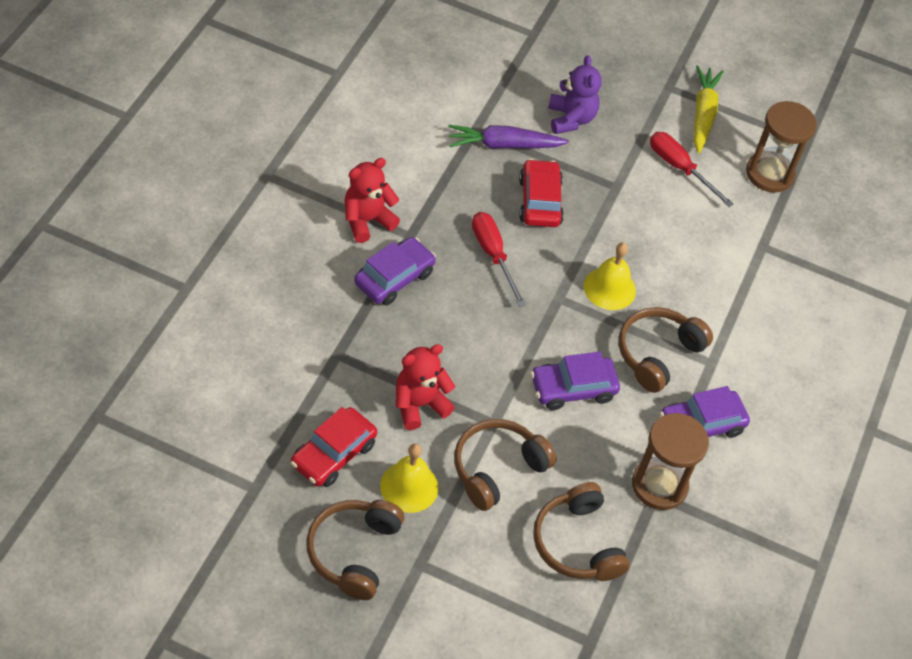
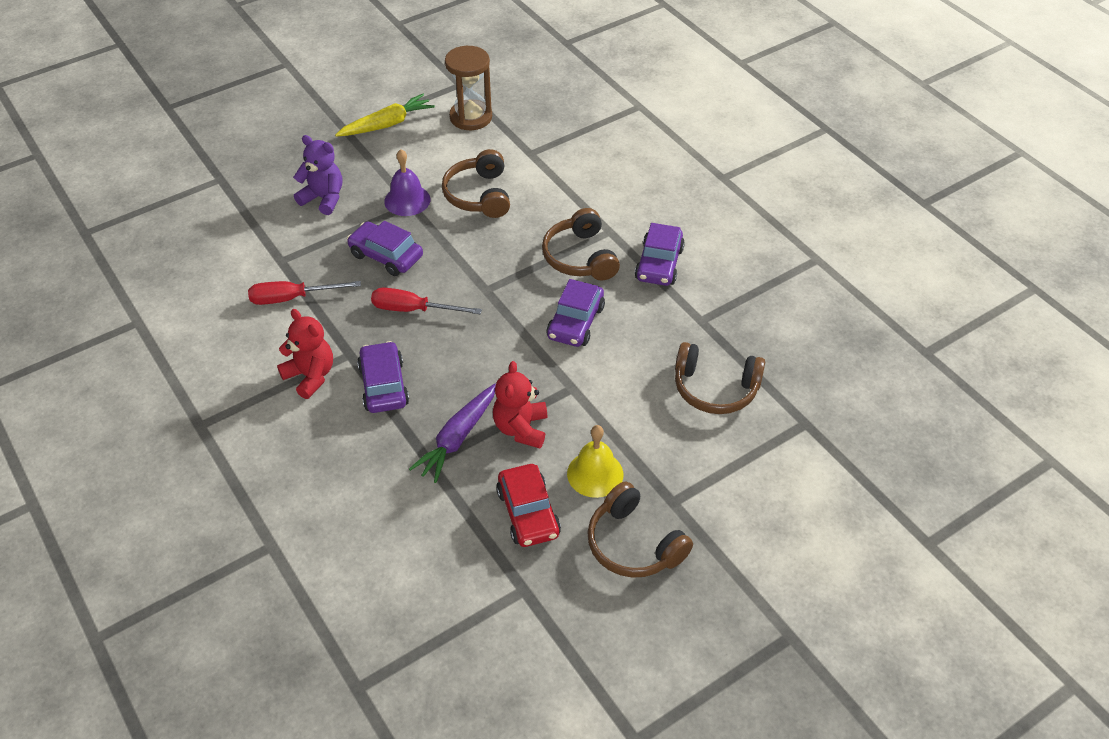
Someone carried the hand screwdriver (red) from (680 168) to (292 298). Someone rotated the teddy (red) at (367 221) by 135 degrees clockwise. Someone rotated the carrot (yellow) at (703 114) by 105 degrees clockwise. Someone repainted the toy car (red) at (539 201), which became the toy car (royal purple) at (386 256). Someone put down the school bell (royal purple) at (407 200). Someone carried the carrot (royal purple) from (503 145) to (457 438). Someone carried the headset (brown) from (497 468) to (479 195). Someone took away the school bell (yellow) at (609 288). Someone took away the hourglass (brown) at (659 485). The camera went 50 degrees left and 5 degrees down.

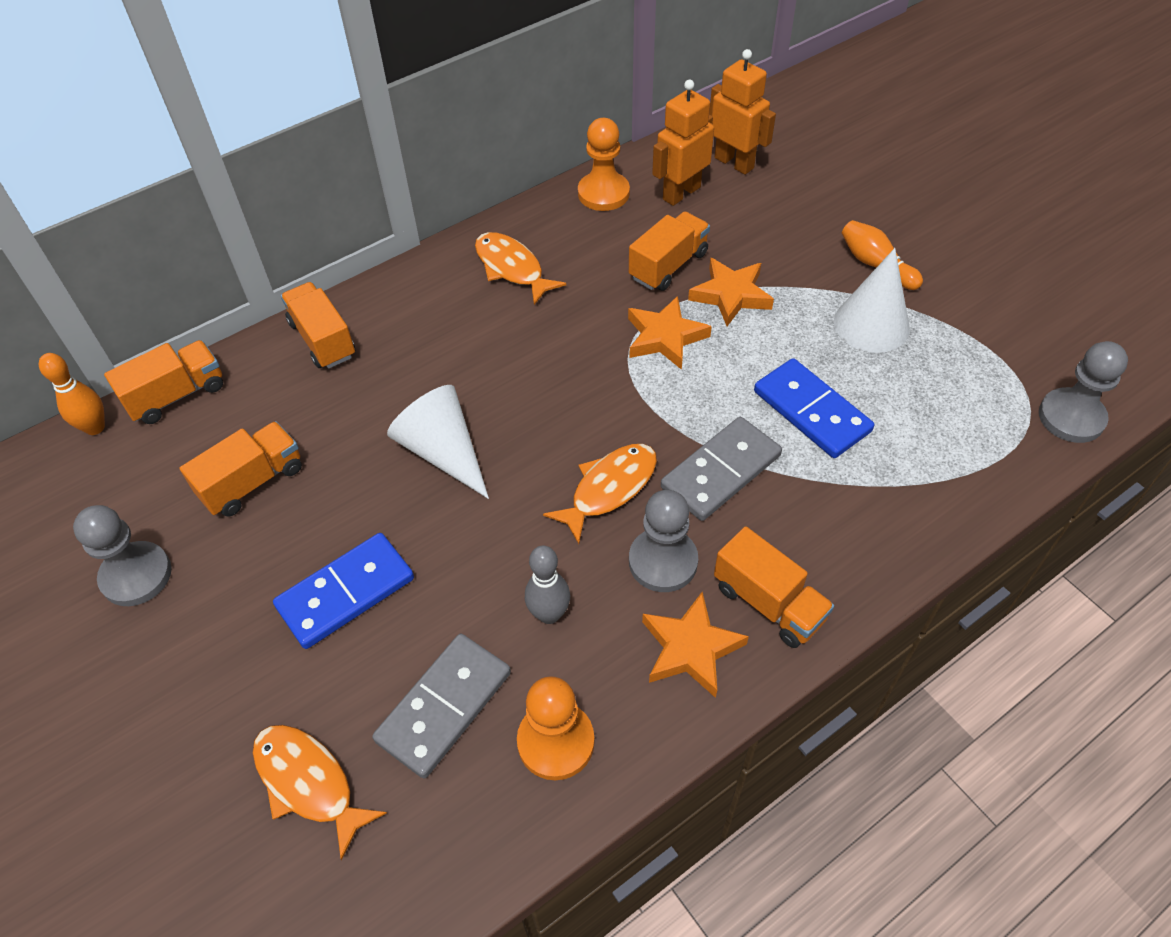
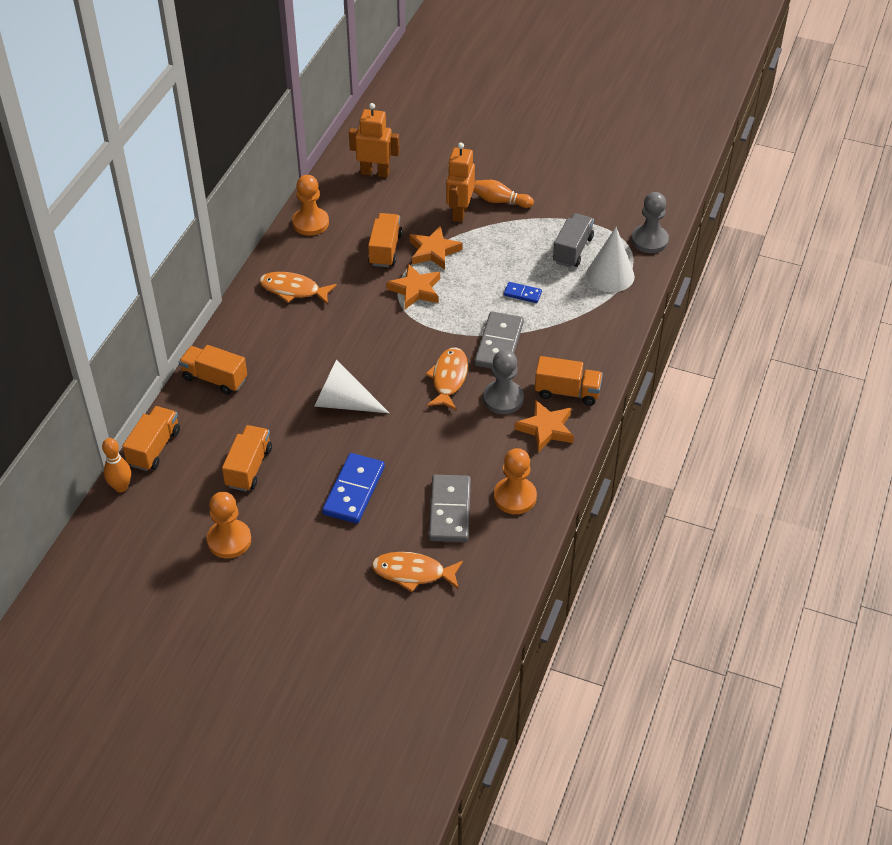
Someone repainted the chess pawn (gray) at (136 575), which became the chess pawn (bright orange) at (229 540). Someone carried the robot (bright orange) from (681 193) to (459 212). Someone scaled the domino (cobalt) at (812 411) by 0.51. Someone put down the lorry (gray) at (572 250). Someone carried the solid cone (snow-white) from (871 324) to (610 275). Someone took away the tenpin (gray) at (549 614). The camera went 35 degrees left and 5 degrees down.

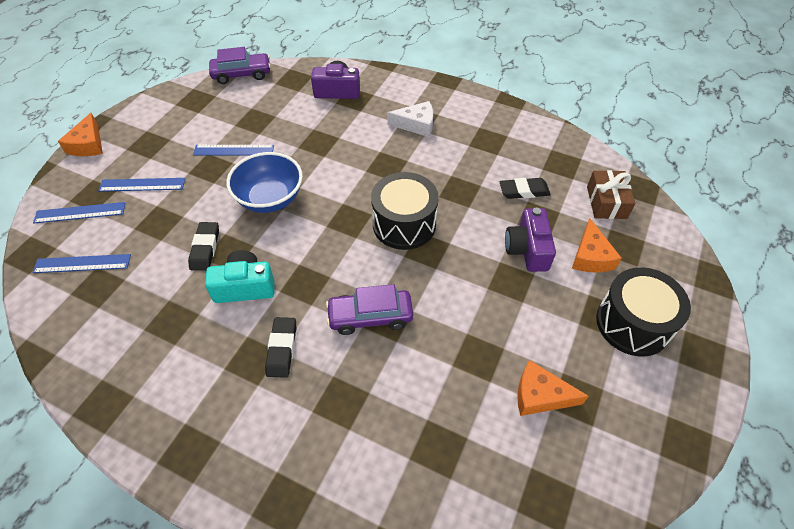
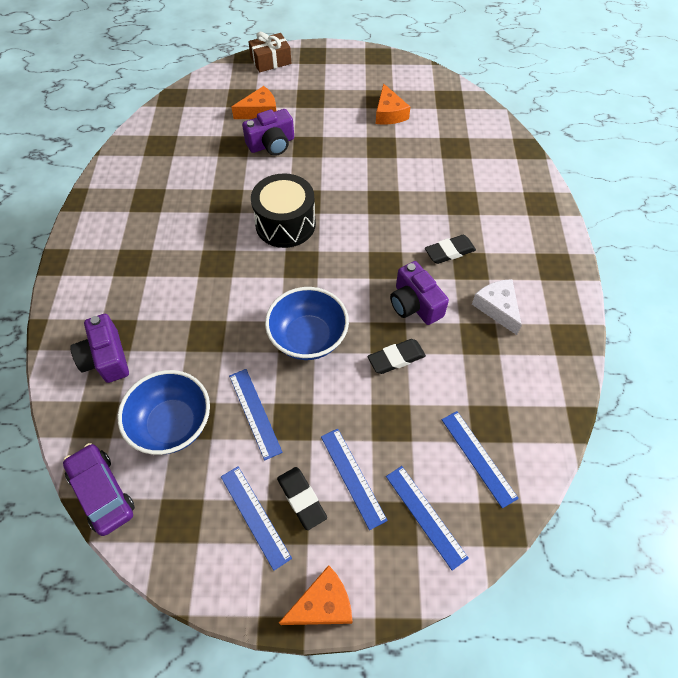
Someone put down the deep dish (cobalt) at (172 424). Someone put down the measuring stick (cobalt) at (255 516). Someone carried the wrapped gift (brown) from (606 202) to (271 61). Someone carried the eraser (black) from (524 191) to (301 499). Someone repainted the compact camera (turquoise) at (245 287), which became the compact camera (royal purple) at (415 304). Someone carried the cheese (snow-white) from (416 124) to (497 308). Someone took away the toy car (royal purple) at (370 317). Someone took away the toy drum (black) at (633 323). The camera went 115 degrees left and 5 degrees up.

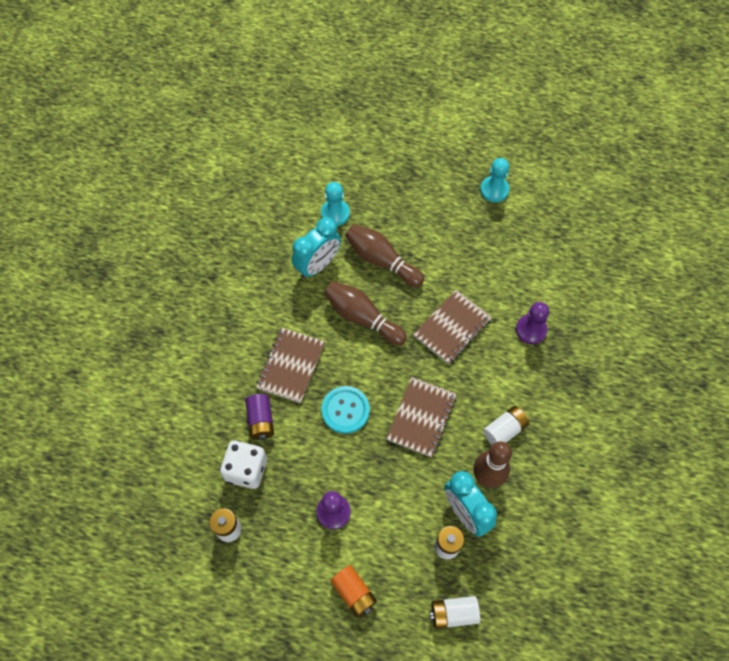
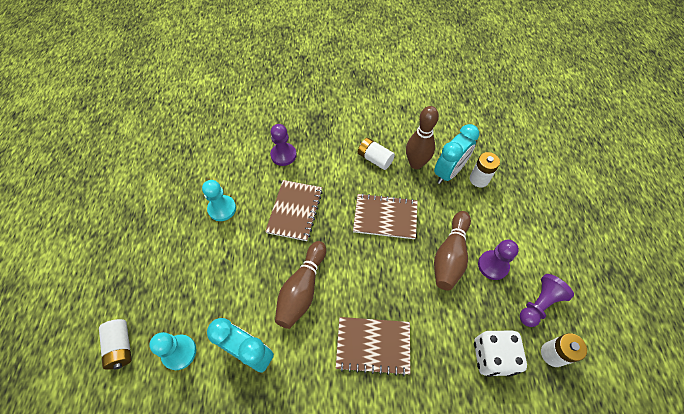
Someone carried the AA battery (snow-white) from (453 613) to (121 346). Someone carried the chess pawn (turquoise) from (494 190) to (222 209). Someone rotated the notepad (brown) at (452 328) by 75 degrees clockwise. Someone carried the tenpin (brown) from (381 260) to (450 256). Someone put down the chess pawn (royal purple) at (539 304). Someone took away the AA battery (royal purple) at (261 420). Someone took away the sewing button (turquoise) at (345 410). Someone took away the AA battery (bright orange) at (354 593). The camera went 105 degrees left and 5 degrees down.

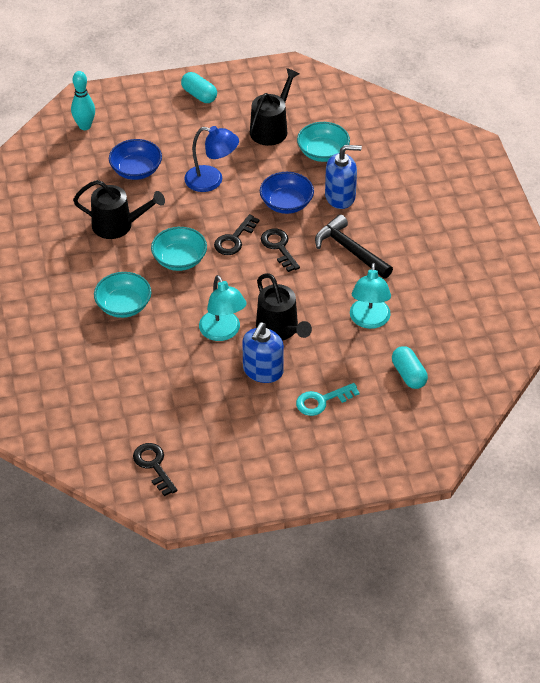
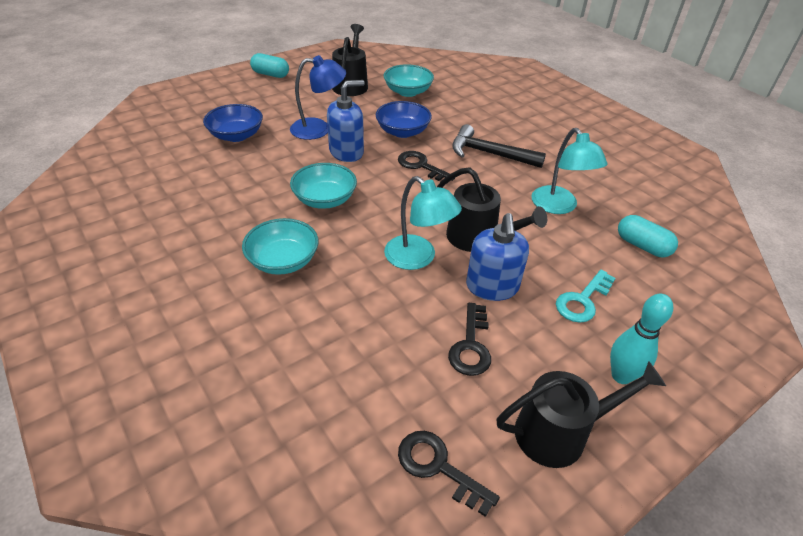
Someone carried the soap pump (cobalt) from (340 196) to (346 152). Someone carried the key (black) from (234 239) to (471 346). Someone carried the sprinkling can (black) from (118 225) to (560 432). Someone carried the tenpin (turquoise) from (85 126) to (621 376). The camera went 25 degrees left and 5 degrees down.

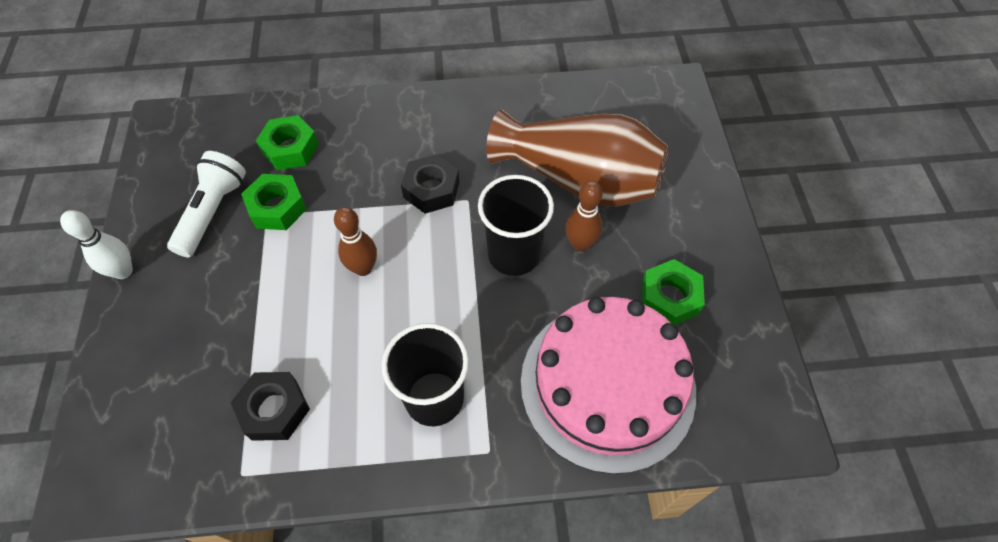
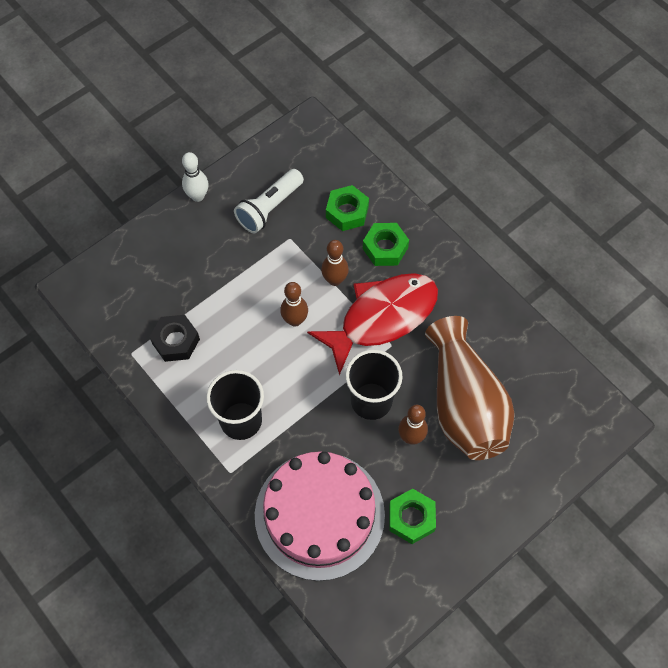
Someone rotated the torch (snow-white) at (213 212) by 150 degrees clockwise. Someone swapped the hex nut (black) at (431 190) for the fish (red) at (382 317). Someone put down the tenpin (brown) at (334 280). Someone carried the hex nut (green) from (277 207) to (385 248). The camera went 55 degrees right and 5 degrees up.

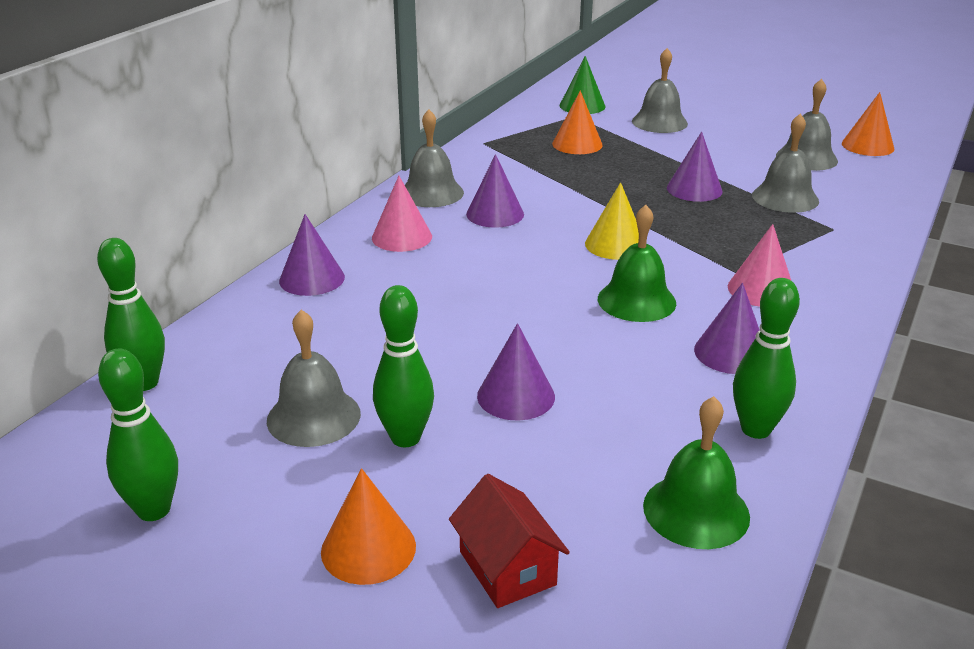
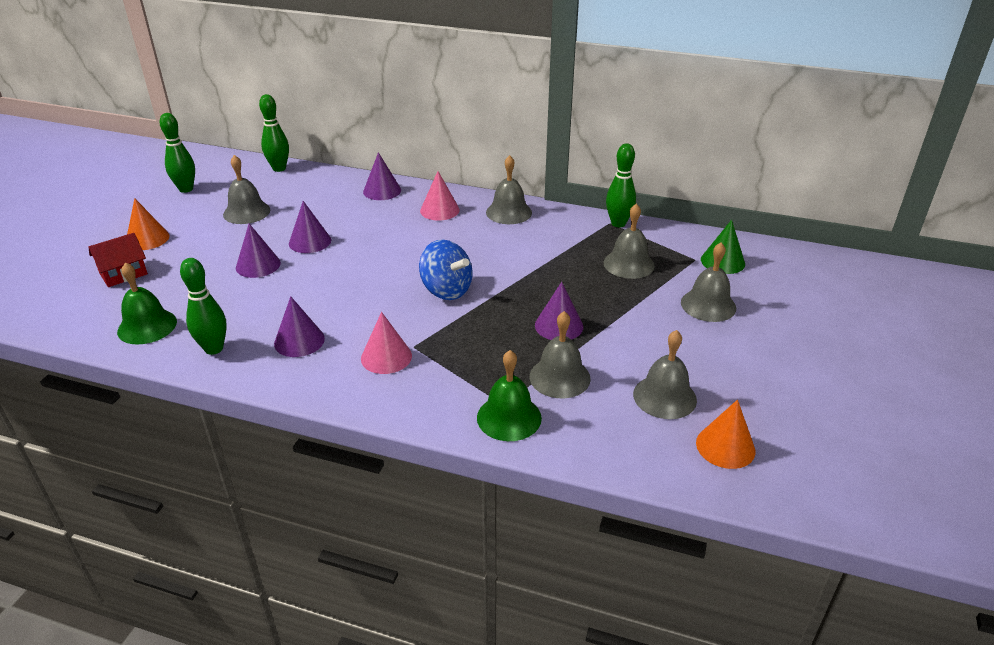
Someone carried the solid cone (royal purple) from (495 214) to (310 241). Someone swapped the solid cone (yellow) at (615 244) for the toy top (cobalt) at (446 290). Someone carried the school bell (green) from (636 300) to (509 417). Someone swapped the solid cone (bright orange) at (577 144) for the school bell (gray) at (628 264). Someone carried the tenpin (green) from (405 438) to (618 223). The camera went 80 degrees right and 5 degrees up.

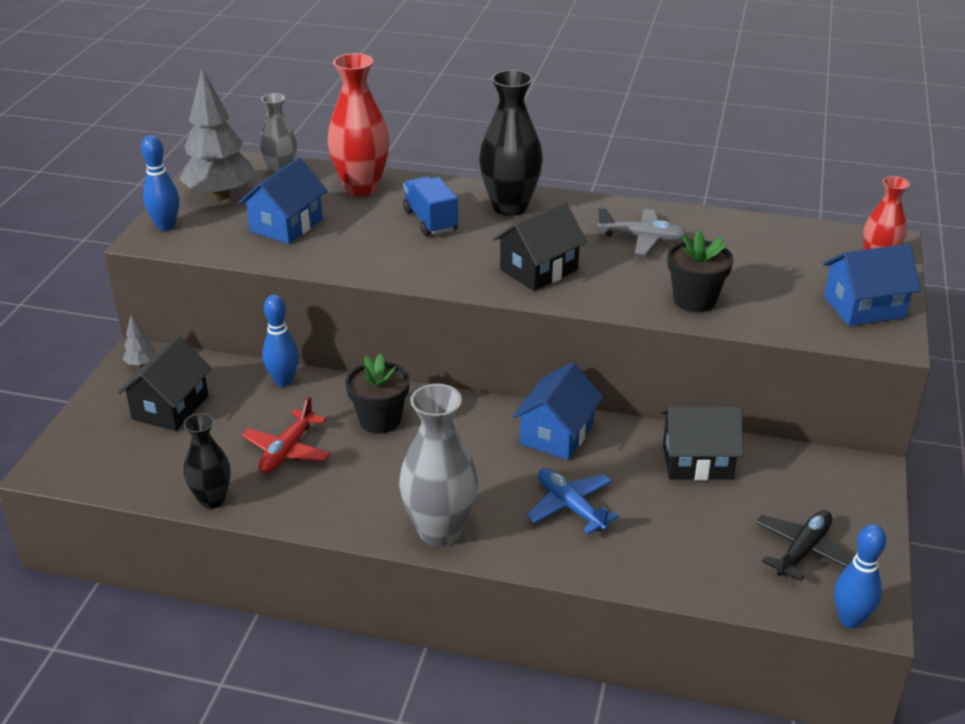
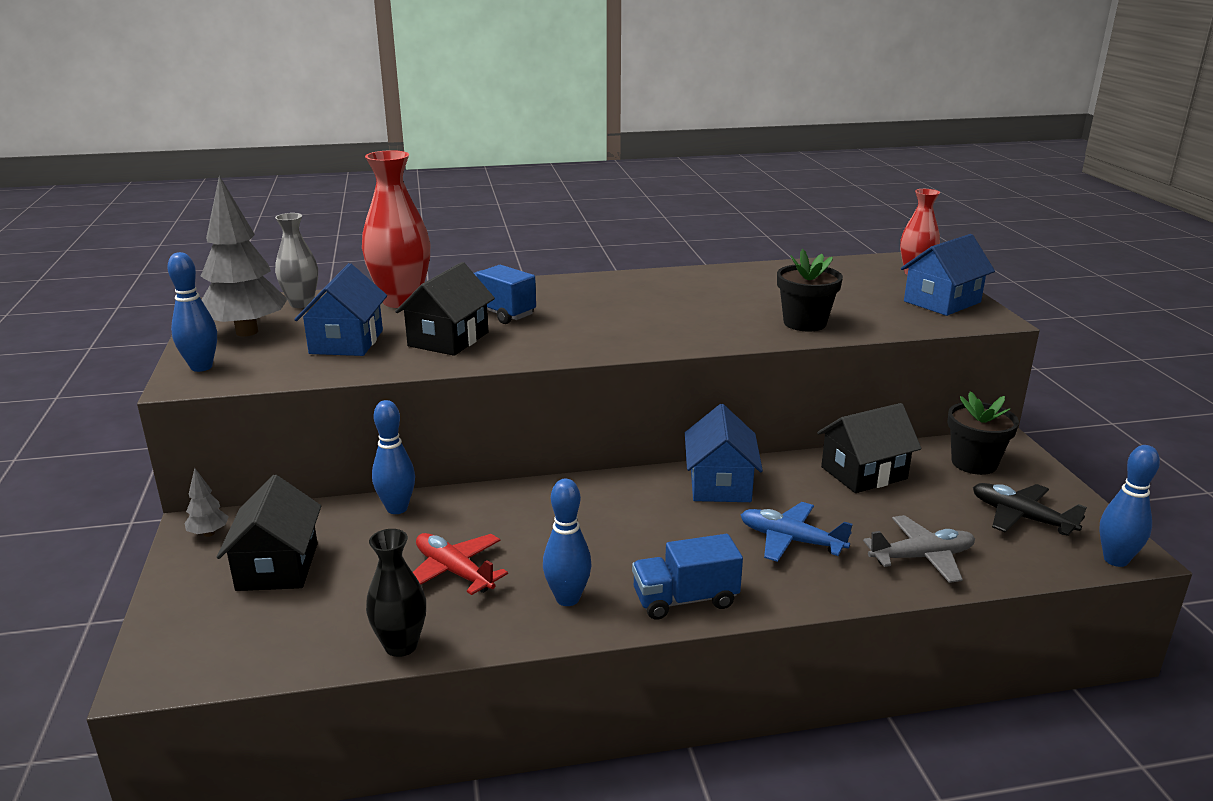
Someone carried the cottage (black) from (539 270) to (448 339). Someone rotated the plane (red) at (287 451) by 135 degrees clockwise. Someone put down the tenpin (cobalt) at (567 598). Someone swapped the flower vase (gray) at (440 531) for the lorry (cobalt) at (685 600). Someone carried the plane (gray) from (642 239) to (922 557). Someone carried the flower pot (black) from (380 420) to (974 463). Someone rotated the plane (black) at (803 550) by 60 degrees counterclockwise. Someone took away the flower vase (black) at (510 207). The camera went 25 degrees left and 10 degrees down.

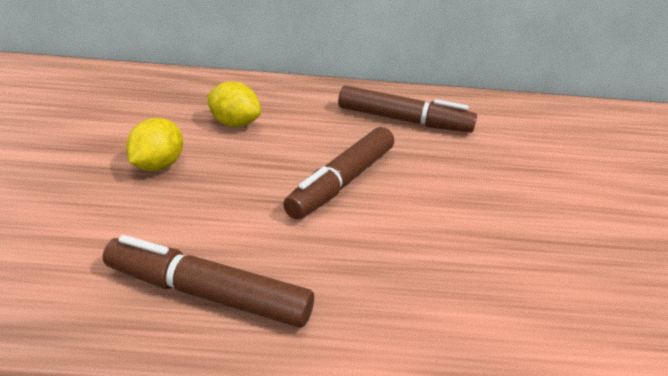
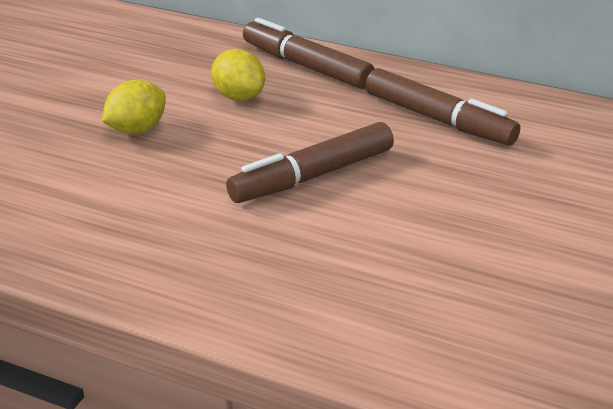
Someone carried the marker pen (brown) from (207 294) to (306 66). The camera went 25 degrees right and 0 degrees up.

